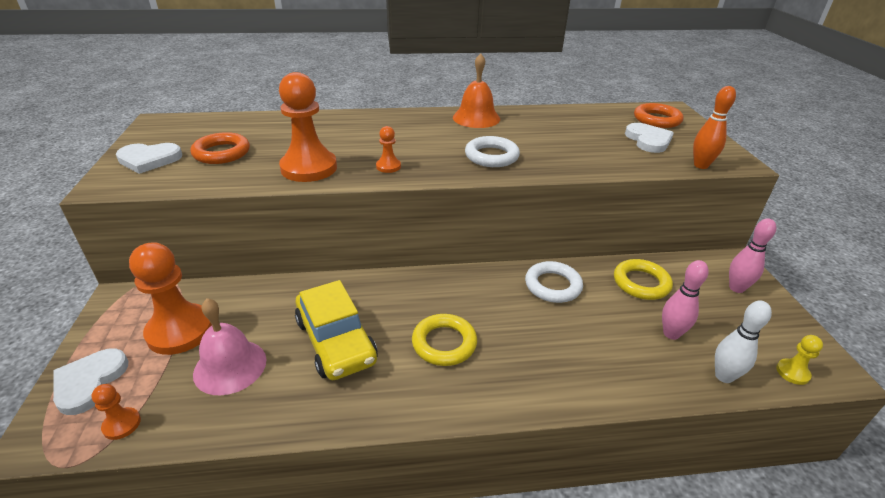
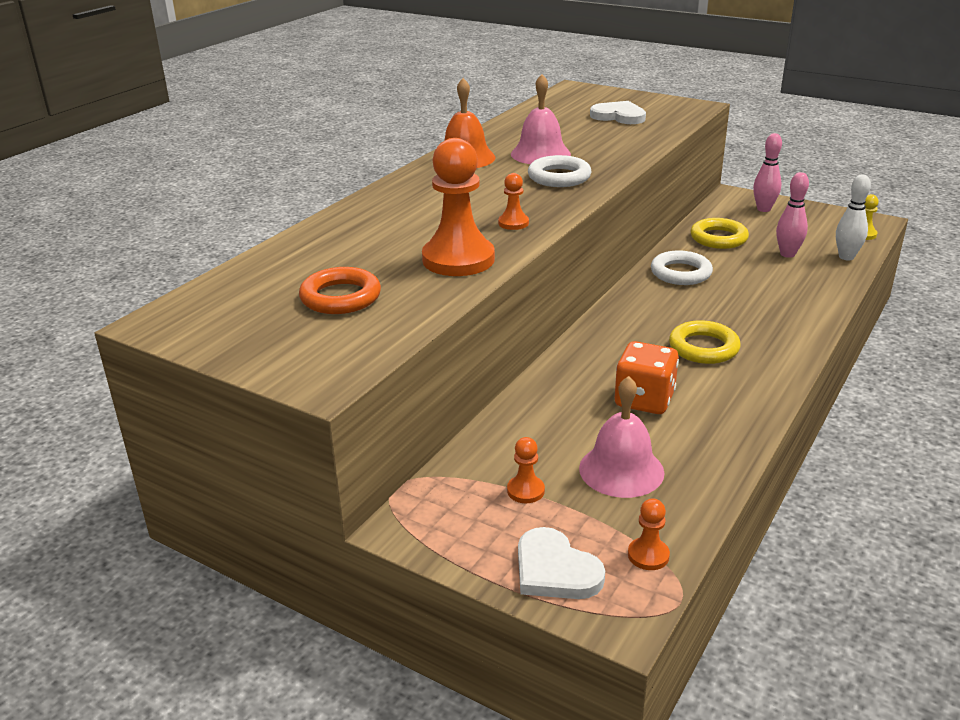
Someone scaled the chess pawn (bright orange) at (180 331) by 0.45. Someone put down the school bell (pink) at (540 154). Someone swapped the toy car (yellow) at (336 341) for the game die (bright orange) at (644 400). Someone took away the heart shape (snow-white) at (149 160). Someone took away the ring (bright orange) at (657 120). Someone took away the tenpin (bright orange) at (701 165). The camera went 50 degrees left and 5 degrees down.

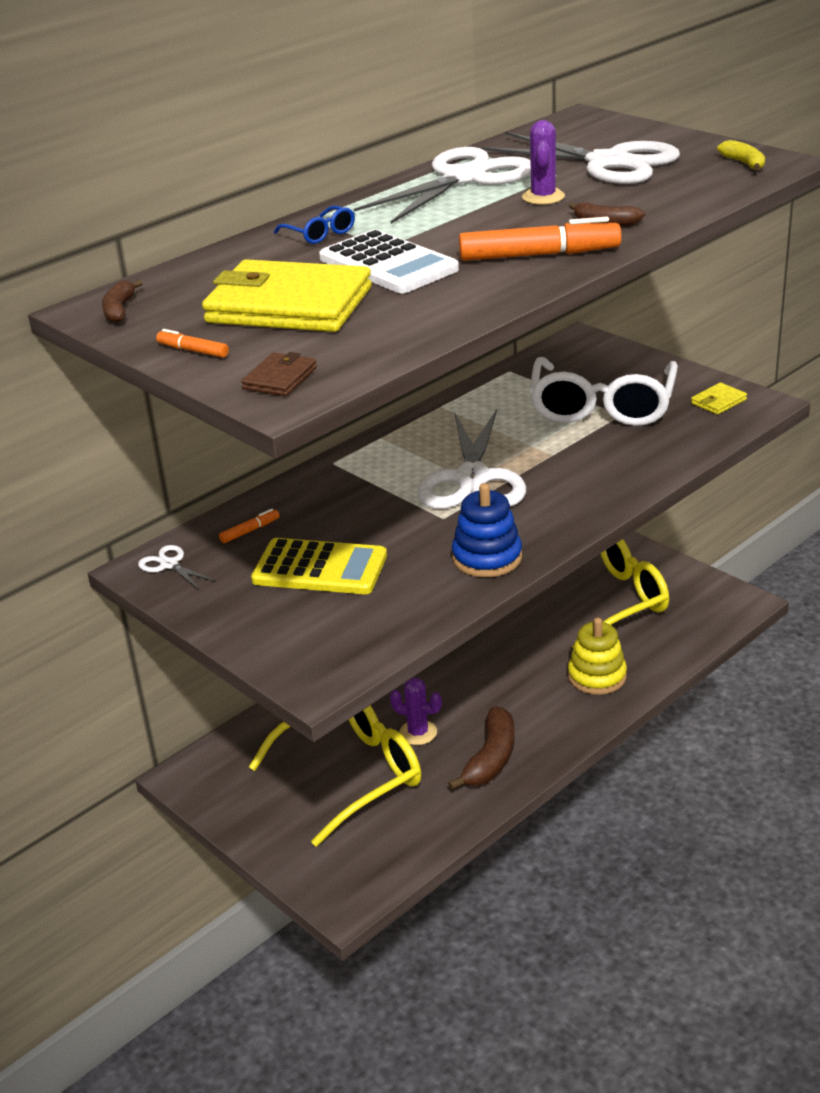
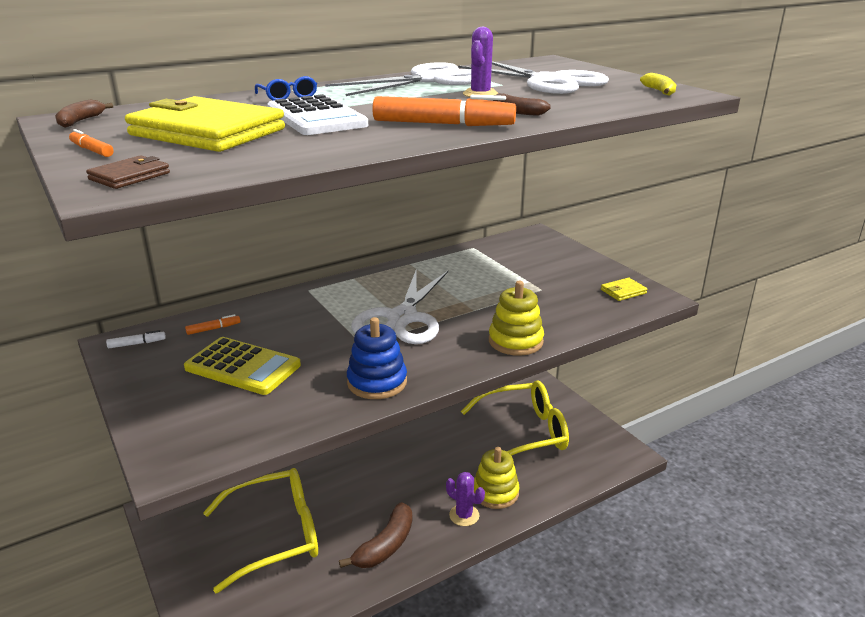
Someone swapped the pair of scissors (snow-white) at (169 565) for the marker pen (snow-white) at (137 344). Someone carried the cactus (royal purple) from (418 732) to (464 515). Someone put down the stacking rings (yellow) at (515 341). Someone took away the glasses (snow-white) at (602 406). The camera went 10 degrees right and 5 degrees down.

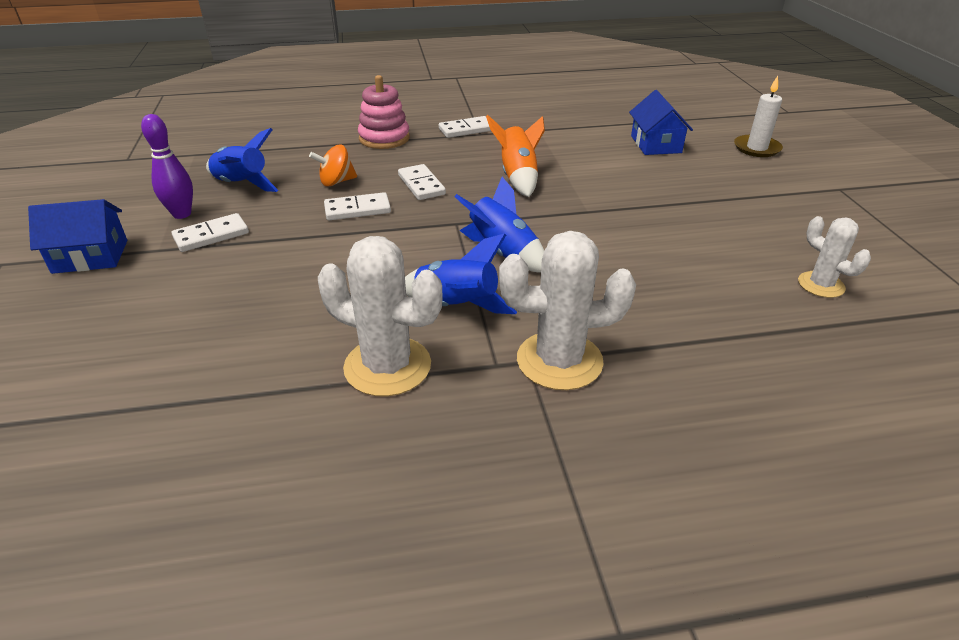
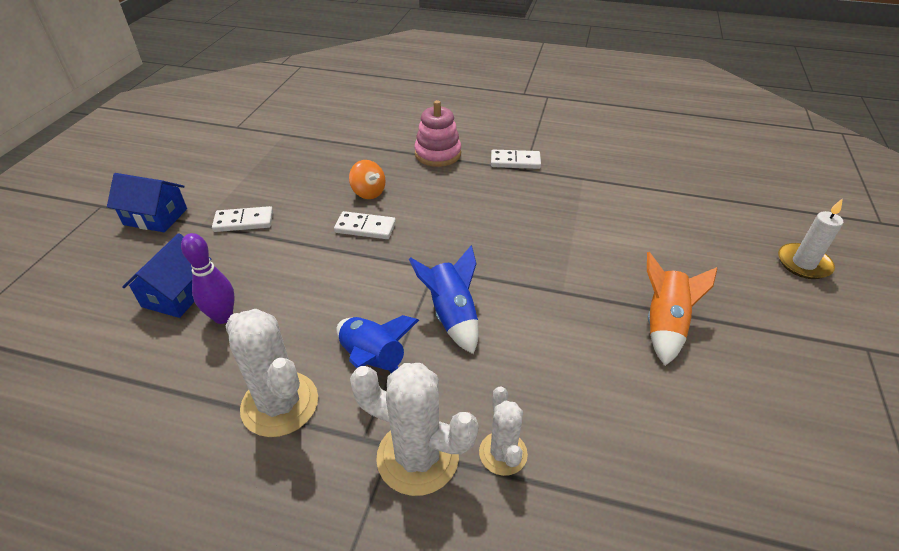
Someone carried the cottage (cobalt) from (656 144) to (178 293). Someone carried the tenpin (royal purple) from (182 214) to (223 317). Someone rotated the toy top (bright orange) at (336 182) by 135 degrees counterclockwise. Someone carried the cactus (snow-white) from (821 285) to (503 453). Someone carried the spaceship (bright orange) from (518 177) to (664 324). Someone took away the spaceship (cobalt) at (242 185). Someone took away the domino (snow-white) at (421 185). The camera went 25 degrees right and 5 degrees up.

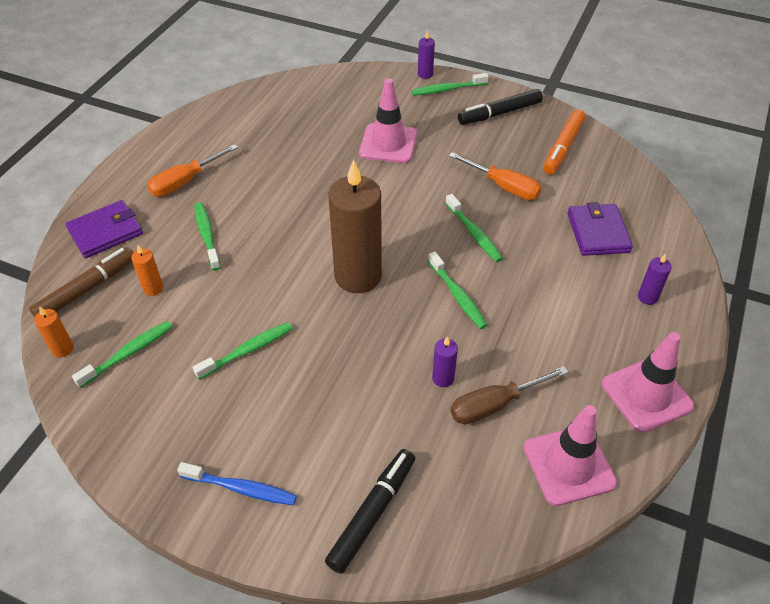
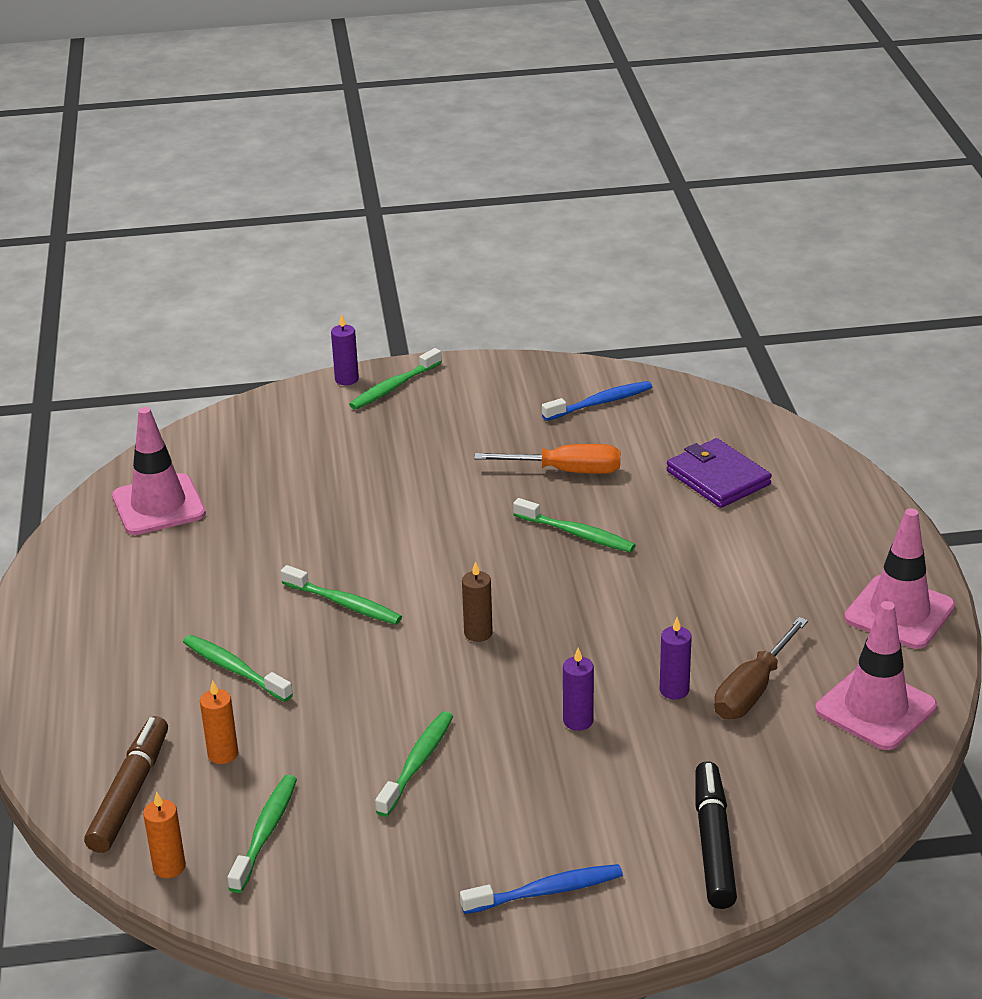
Someone carried the traffic cone (pink) from (388 144) to (158 505). Someone carried the tooth brush (green) from (457 296) to (344 604). Someone scaled the pillar candle (brown) at (358 276) by 0.42. Someone swapped the marker pen (bright orange) at (563 148) for the tooth brush (cobalt) at (600 403). Someone carried the pillar candle (royal purple) from (647 297) to (578 721). Someone took away the card wallet (royal purple) at (105 232). Someone took away the hand screwdriver (bright orange) at (184 182). Someone took away the marker pen (black) at (499 113). The camera went 30 degrees left and 15 degrees down.

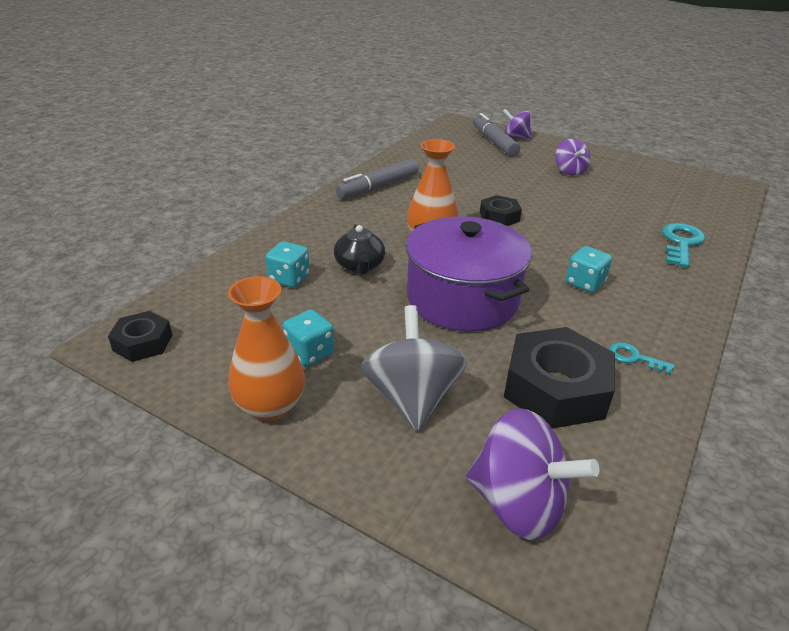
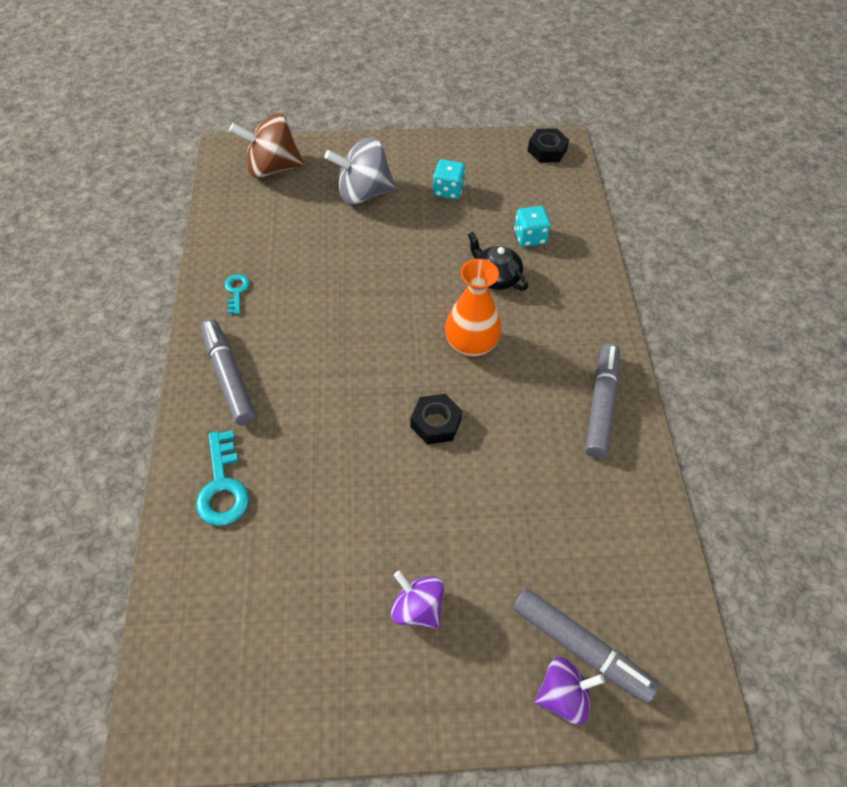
Someone put down the marker pen (gray) at (229 377). Someone rotated the key (turquoise) at (634 358) by 90 degrees counterclockwise. Someone repainted the toy top (royal purple) at (518 504), which became the toy top (brown) at (272 168). Someone rotated the toy top (gray) at (412 398) by 120 degrees clockwise. Someone took away the flower vase (bright orange) at (270 406). Someone took away the pot (royal purple) at (462 299). Someone took away the hex nut (black) at (556 388). Someone took away the game die (turquoise) at (585 283). The camera went 145 degrees right and 20 degrees up.

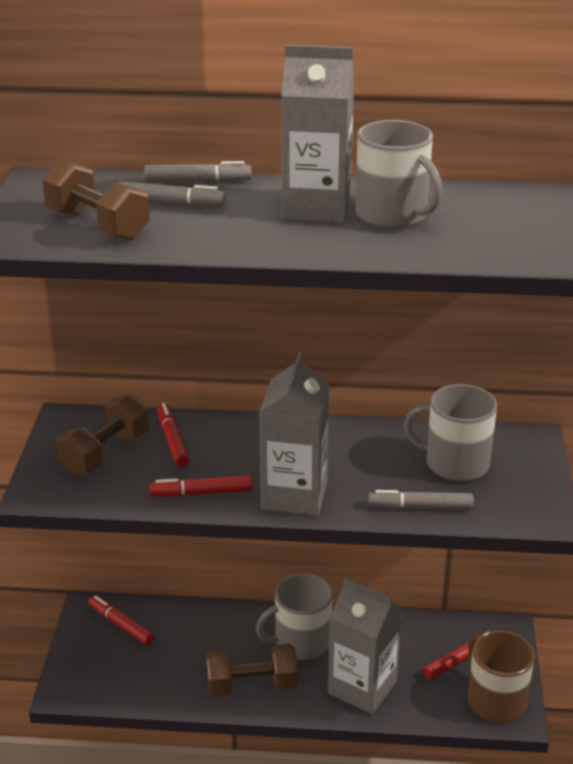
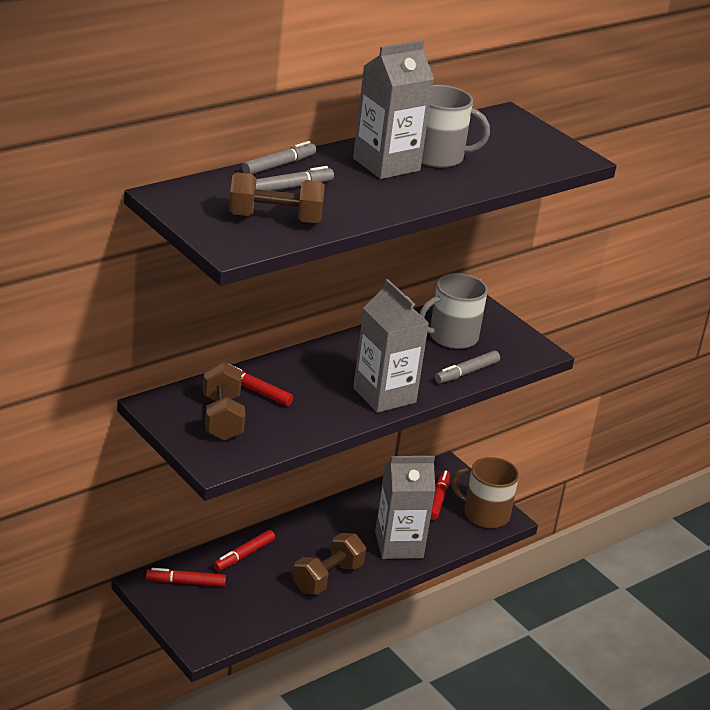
Someone carried the marker pen (red) from (202 493) to (244 555). Someone took away the mug (gray) at (301 642). The camera went 45 degrees left and 0 degrees up.

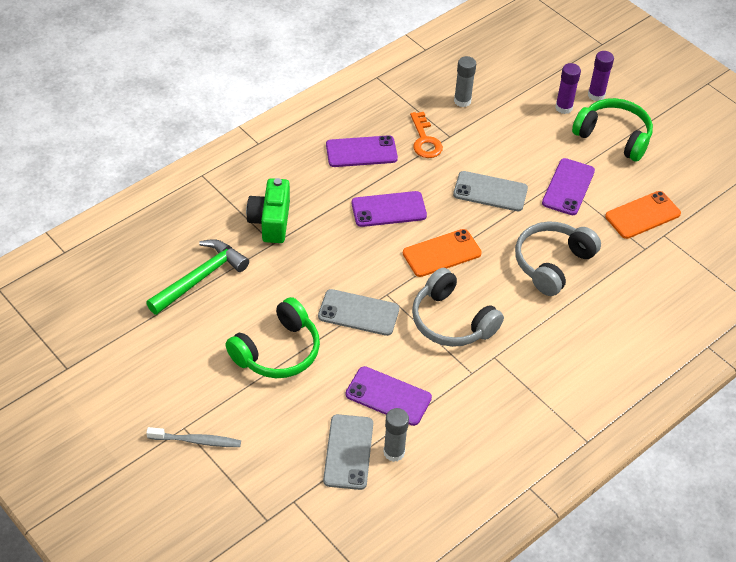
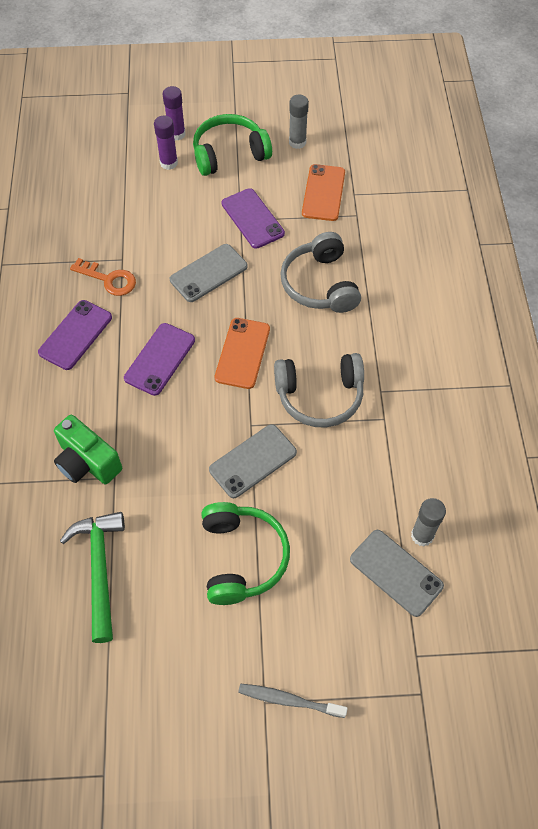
Someone rotated the tooth brush (gray) at (197 441) by 120 degrees counterclockwise. Someone carried the stick of glue (gray) from (462 101) to (297 142). Someone took away the phone (royal purple) at (388 396). The camera went 50 degrees left and 10 degrees up.

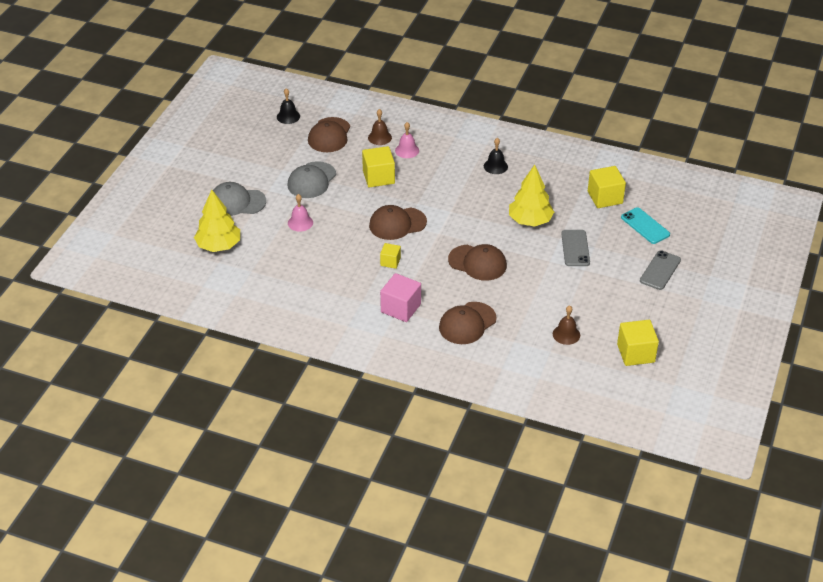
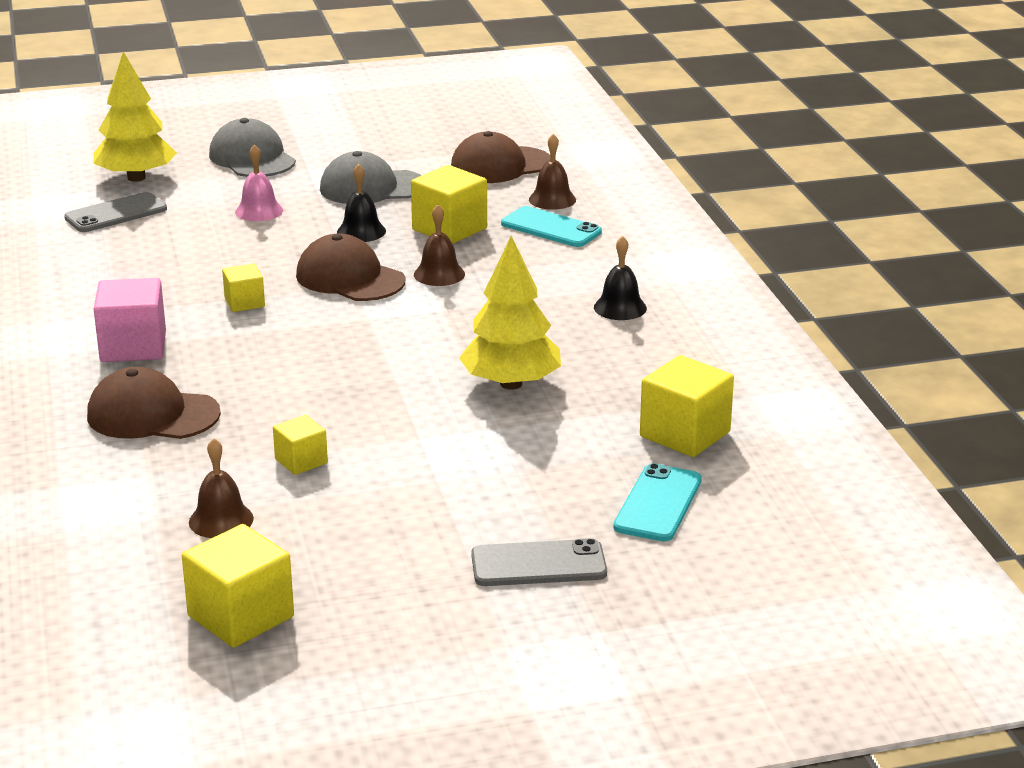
Someone carried the phone (gray) from (575 248) to (116 213). Someone put down the solid cube (yellow) at (301 461). Someone carried the school bell (black) from (288 116) to (361 231). Someone put down the school bell (brown) at (439 274). Someone swapped the school bell (pink) at (407 150) for the phone (turquoise) at (551 228). Someone took away the baseball cap (brown) at (477 263). The camera went 55 degrees right and 15 degrees down.

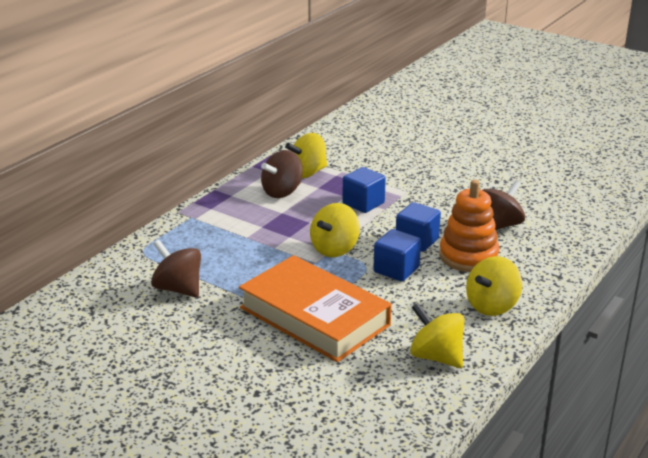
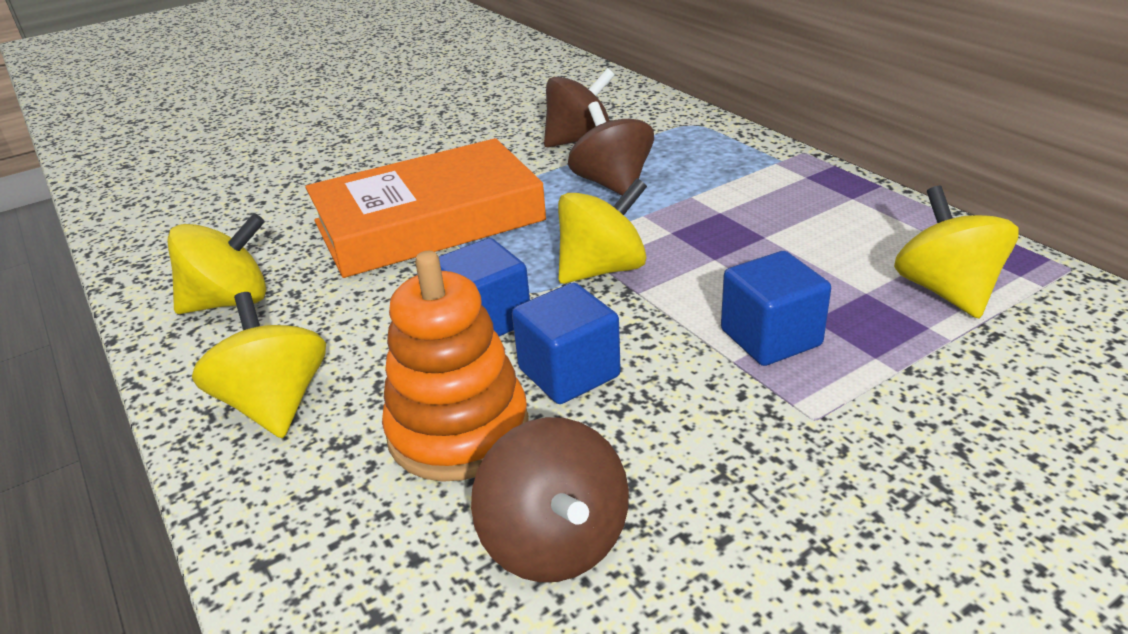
Someone rotated the toy top (yellow) at (334 249) by 90 degrees clockwise. Someone carried the toy top (brown) from (282 192) to (612 184). The camera went 115 degrees right and 5 degrees up.

